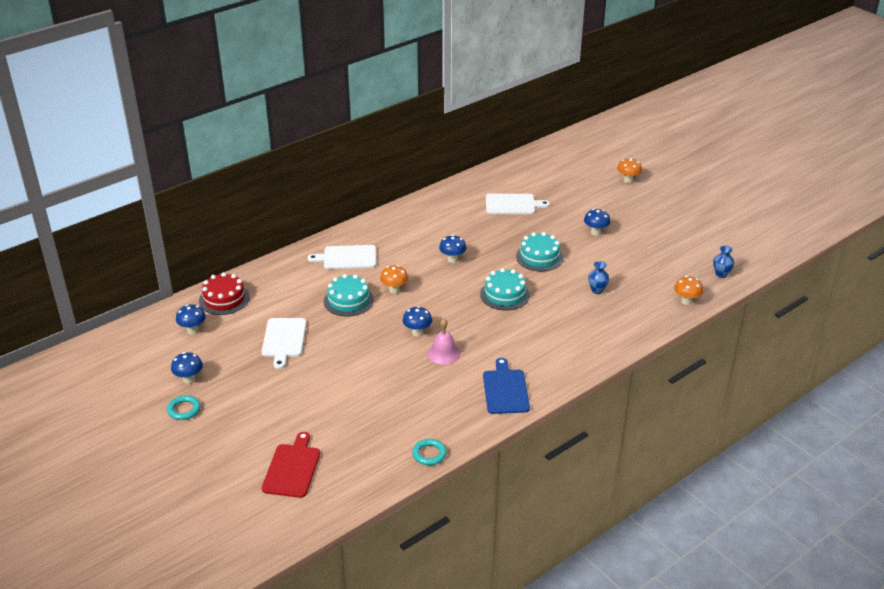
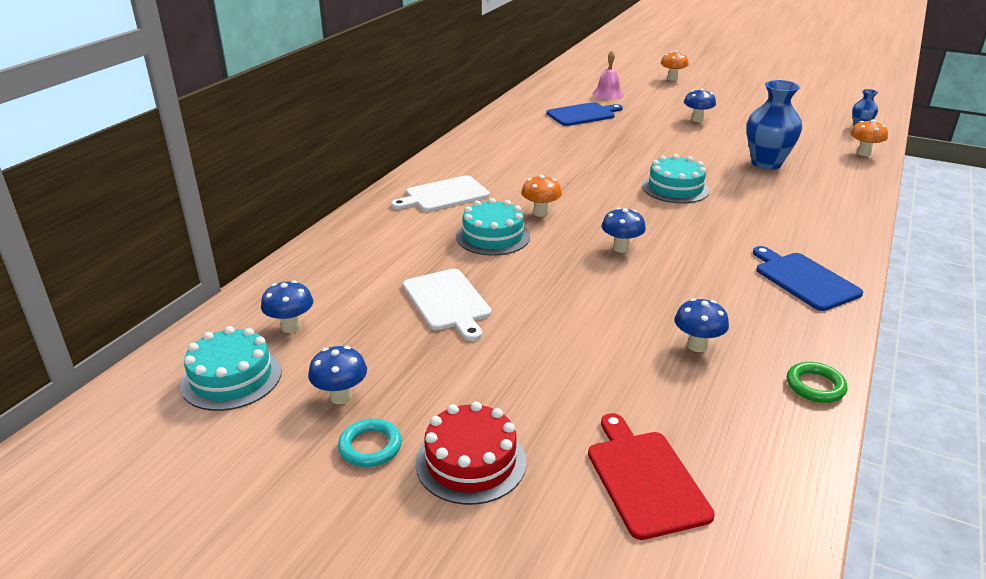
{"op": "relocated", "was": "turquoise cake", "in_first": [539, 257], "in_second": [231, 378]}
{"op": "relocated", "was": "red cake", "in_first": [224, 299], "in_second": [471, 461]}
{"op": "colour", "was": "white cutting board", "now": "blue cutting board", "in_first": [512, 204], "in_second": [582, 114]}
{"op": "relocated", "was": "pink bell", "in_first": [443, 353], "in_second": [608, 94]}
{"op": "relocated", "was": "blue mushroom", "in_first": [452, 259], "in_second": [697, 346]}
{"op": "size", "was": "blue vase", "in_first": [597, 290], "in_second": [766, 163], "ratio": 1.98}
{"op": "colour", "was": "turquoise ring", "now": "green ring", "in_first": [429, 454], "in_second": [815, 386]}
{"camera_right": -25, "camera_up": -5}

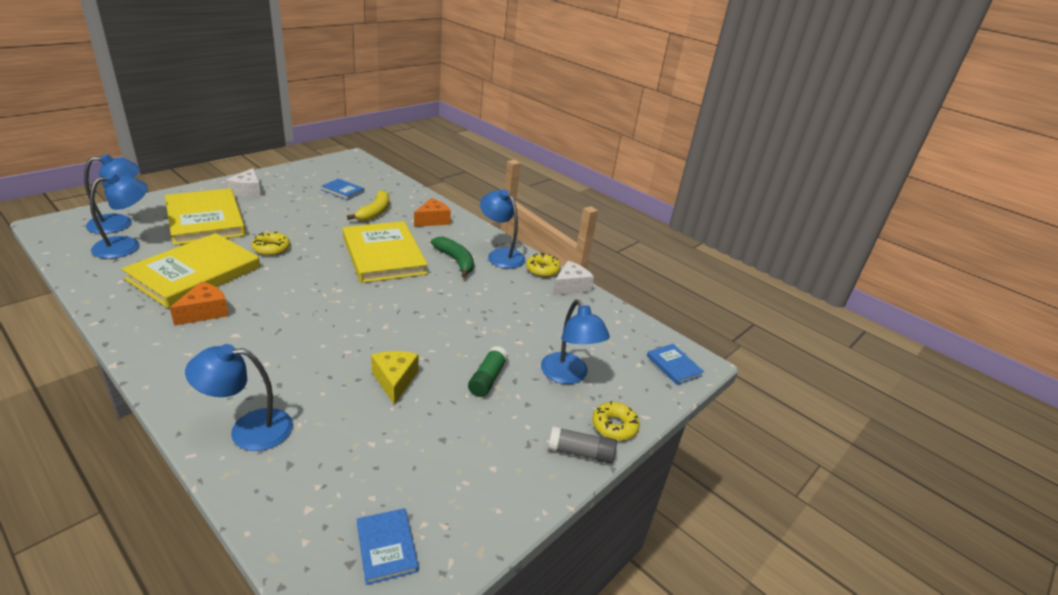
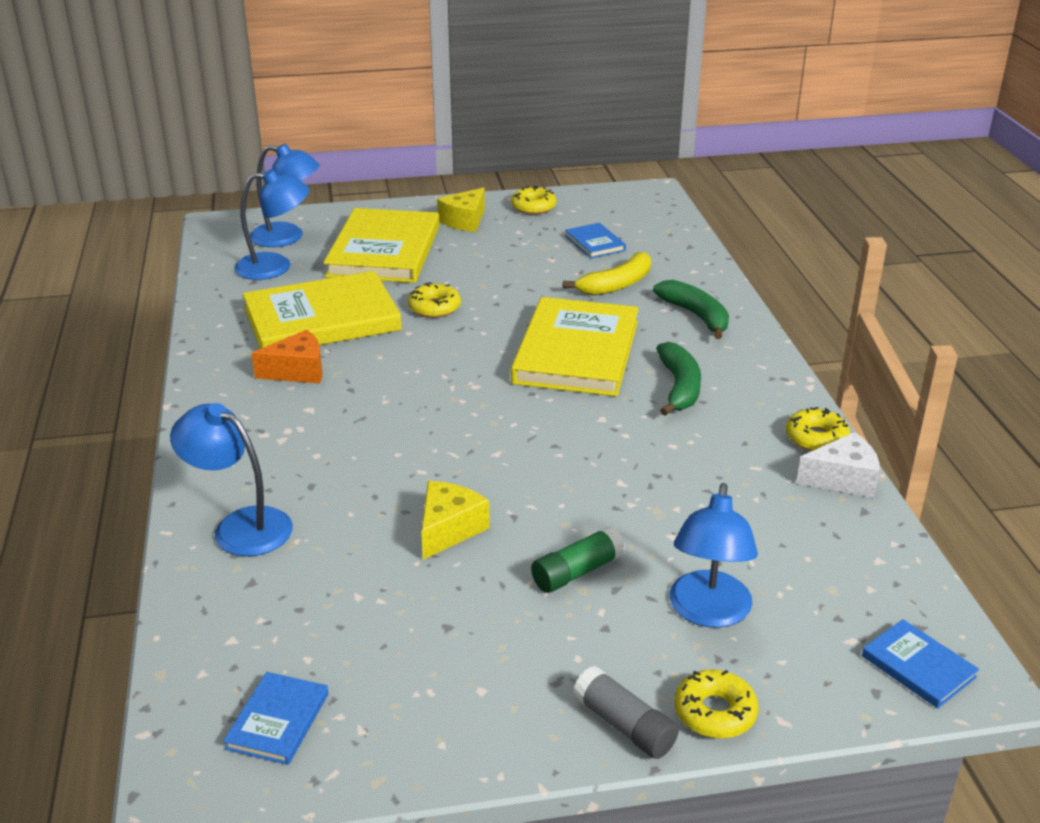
{"op": "colour", "was": "white cheese", "now": "yellow cheese", "in_first": [248, 191], "in_second": [465, 221]}
{"op": "appeared", "now": "yellow donut", "in_second": [533, 207]}
{"op": "exchanged", "was": "orange cheese", "now": "green banana", "in_first": [432, 220], "in_second": [696, 316]}
{"op": "spun", "was": "blue book", "in_first": [674, 366], "in_second": [918, 666], "clockwise": -45}
{"op": "missing", "was": "blue lamp", "in_first": [500, 255]}
{"camera_right": 40, "camera_up": 0}

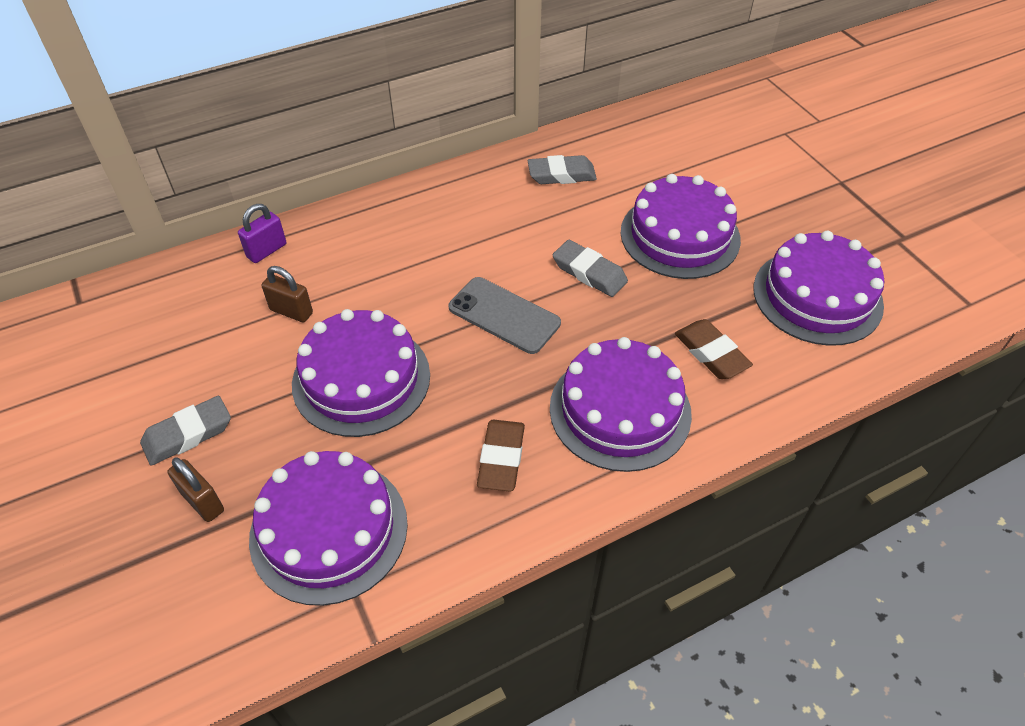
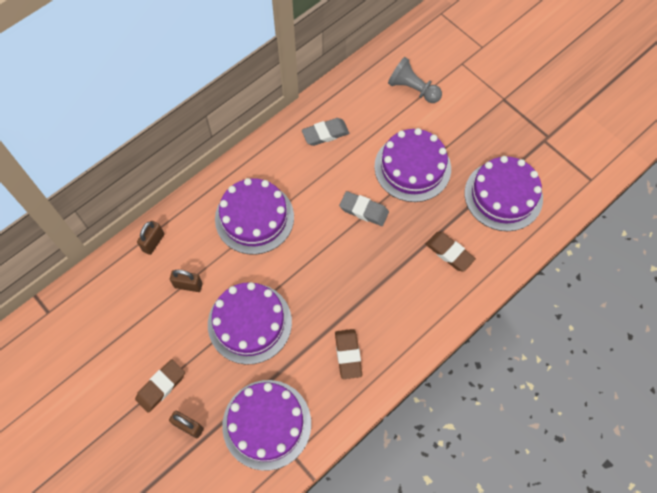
{"op": "colour", "was": "grey eraser", "now": "brown eraser", "in_first": [188, 434], "in_second": [161, 386]}
{"op": "colour", "was": "purple padlock", "now": "brown padlock", "in_first": [266, 250], "in_second": [153, 242]}
{"op": "relocated", "was": "purple cake", "in_first": [620, 410], "in_second": [254, 218]}
{"op": "appeared", "now": "grey pawn", "in_second": [413, 89]}
{"op": "missing", "was": "grey phone", "in_first": [504, 315]}
{"camera_right": -15, "camera_up": 15}

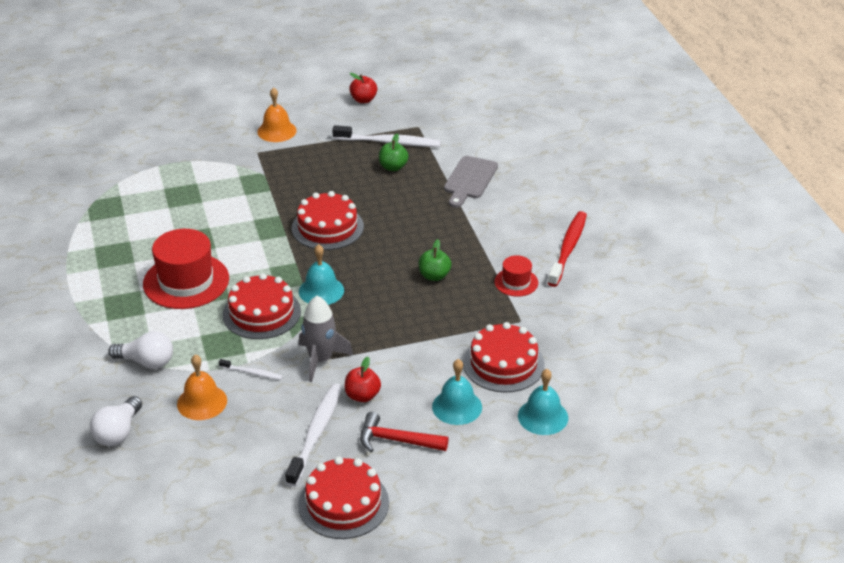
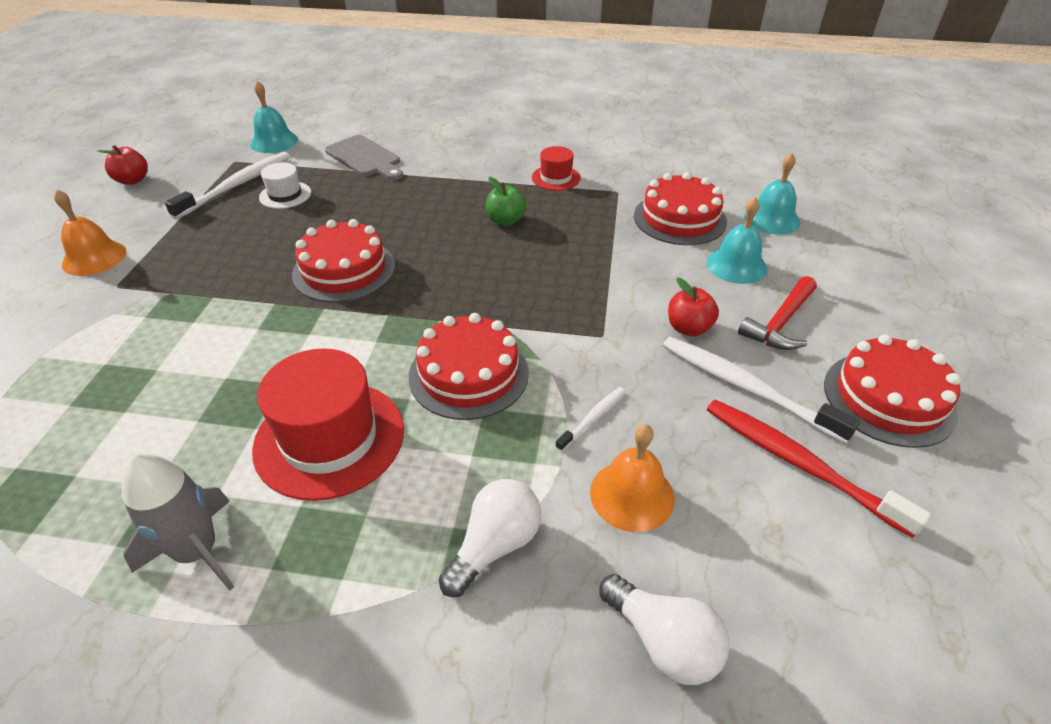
{"op": "relocated", "was": "grey rocket", "in_first": [321, 360], "in_second": [198, 551]}
{"op": "relocated", "was": "turquoise bell", "in_first": [321, 290], "in_second": [274, 141]}
{"op": "exchanged", "was": "green apple", "now": "white hat", "in_first": [393, 167], "in_second": [285, 195]}
{"op": "relocated", "was": "red toothbrush", "in_first": [568, 249], "in_second": [800, 464]}
{"camera_right": -65, "camera_up": 5}

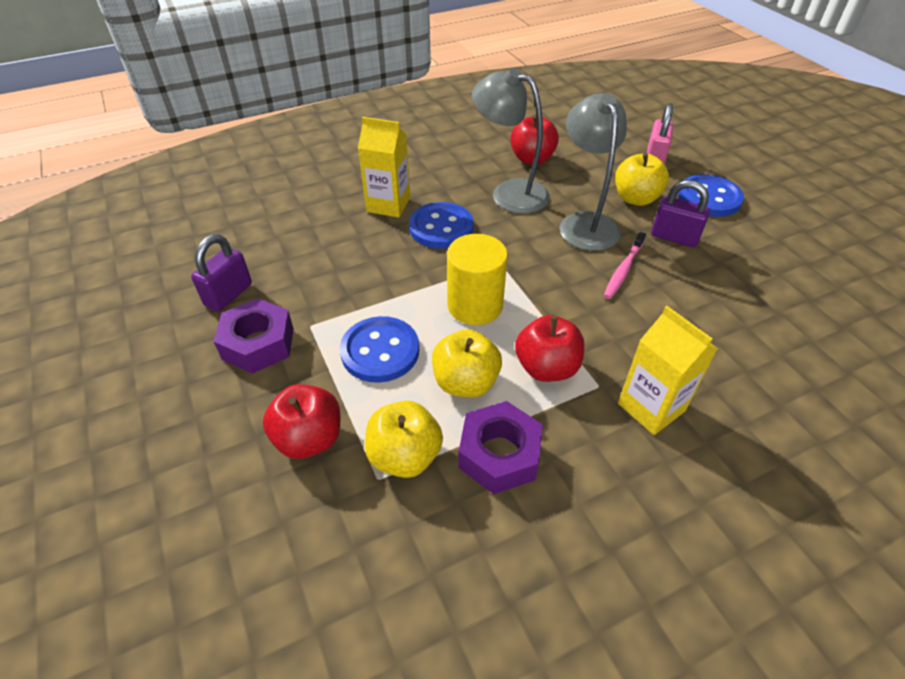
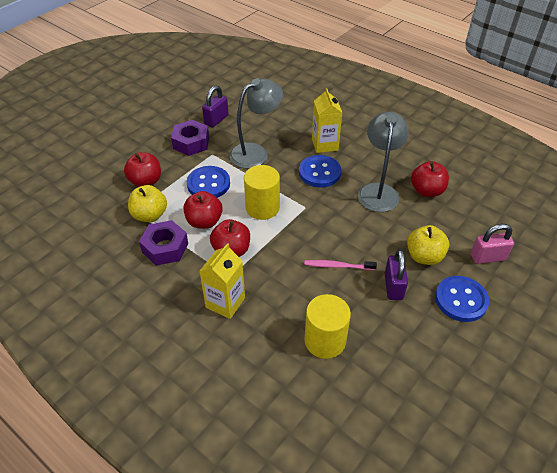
{"op": "colour", "was": "yellow apple", "now": "red apple", "in_first": [465, 382], "in_second": [204, 221]}
{"op": "spun", "was": "purple padlock", "in_first": [228, 295], "in_second": [216, 120], "clockwise": -60}
{"op": "relocated", "was": "grey lamp", "in_first": [585, 223], "in_second": [256, 152]}
{"op": "appeared", "now": "yellow cylinder", "in_second": [325, 340]}
{"camera_right": 65, "camera_up": 0}

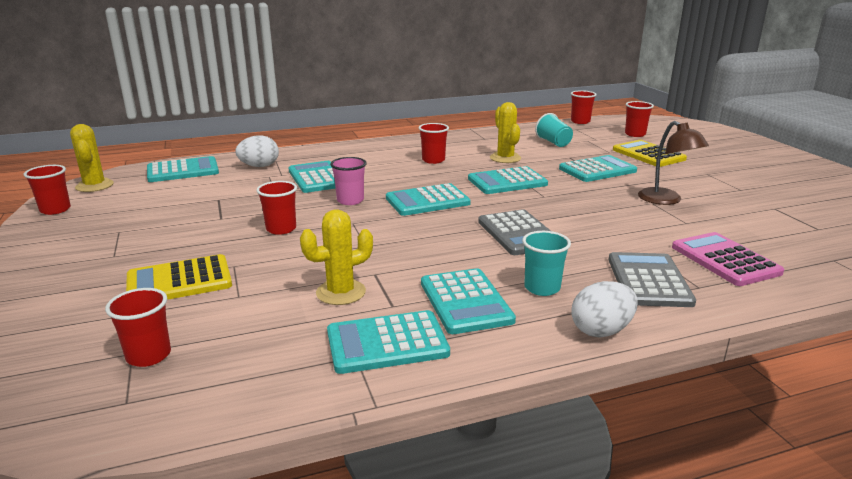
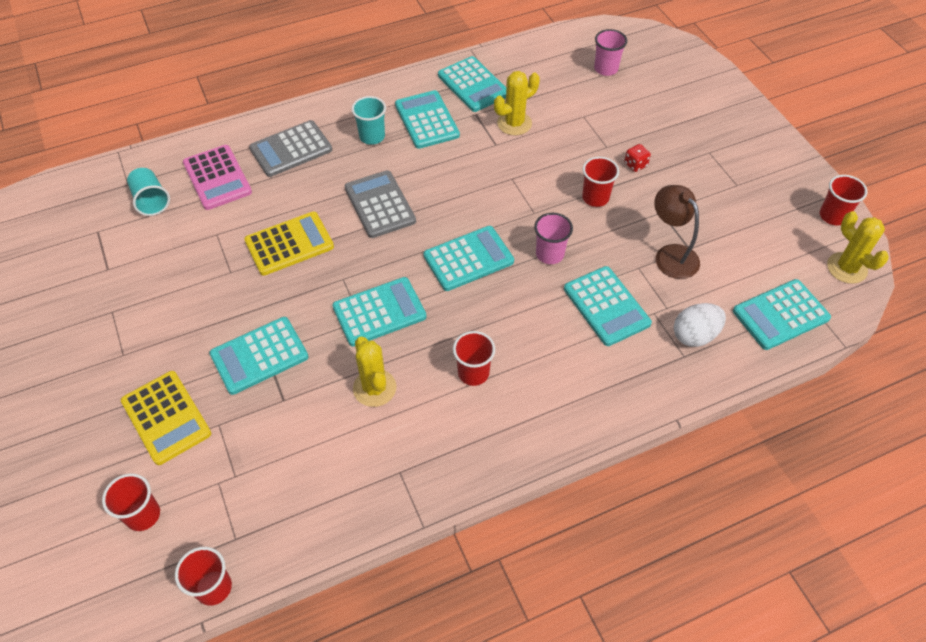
{"op": "relocated", "was": "turquoise cup", "in_first": [553, 142], "in_second": [151, 201]}
{"op": "relocated", "was": "yellow calculator", "in_first": [179, 281], "in_second": [289, 244]}
{"op": "spun", "was": "grey calculator", "in_first": [649, 280], "in_second": [291, 149], "clockwise": 60}
{"op": "spun", "was": "turquoise calculator", "in_first": [387, 343], "in_second": [473, 85], "clockwise": 75}
{"op": "colour", "was": "red cup", "now": "pink cup", "in_first": [149, 355], "in_second": [606, 69]}
{"op": "appeared", "now": "red dice", "in_second": [635, 165]}
{"op": "relocated", "was": "brown lamp", "in_first": [666, 200], "in_second": [671, 255]}
{"op": "missing", "was": "white egg", "in_first": [601, 331]}
{"camera_right": 175, "camera_up": 30}

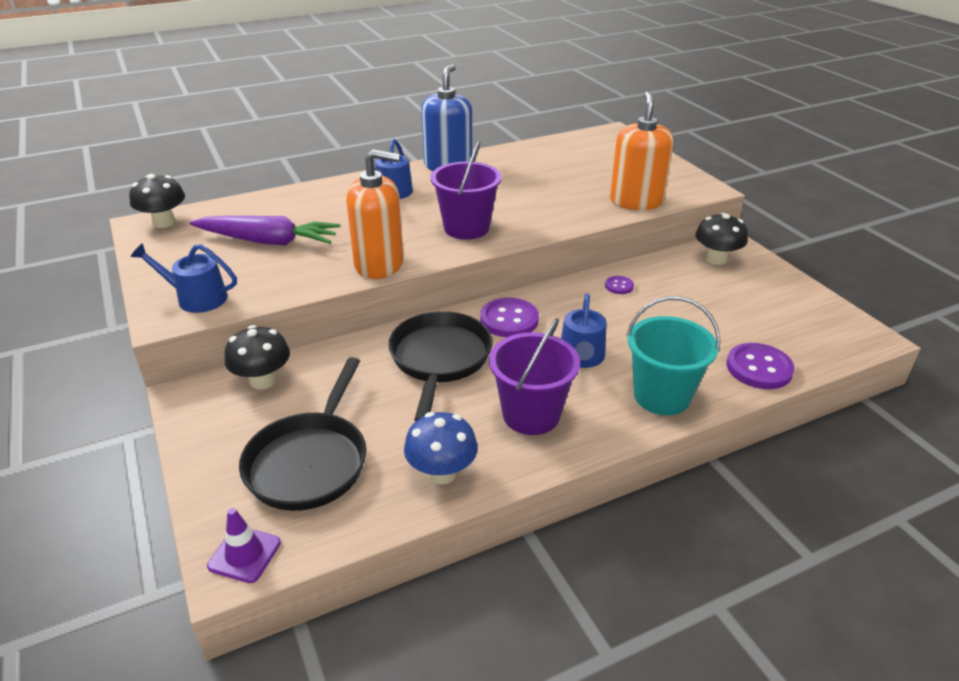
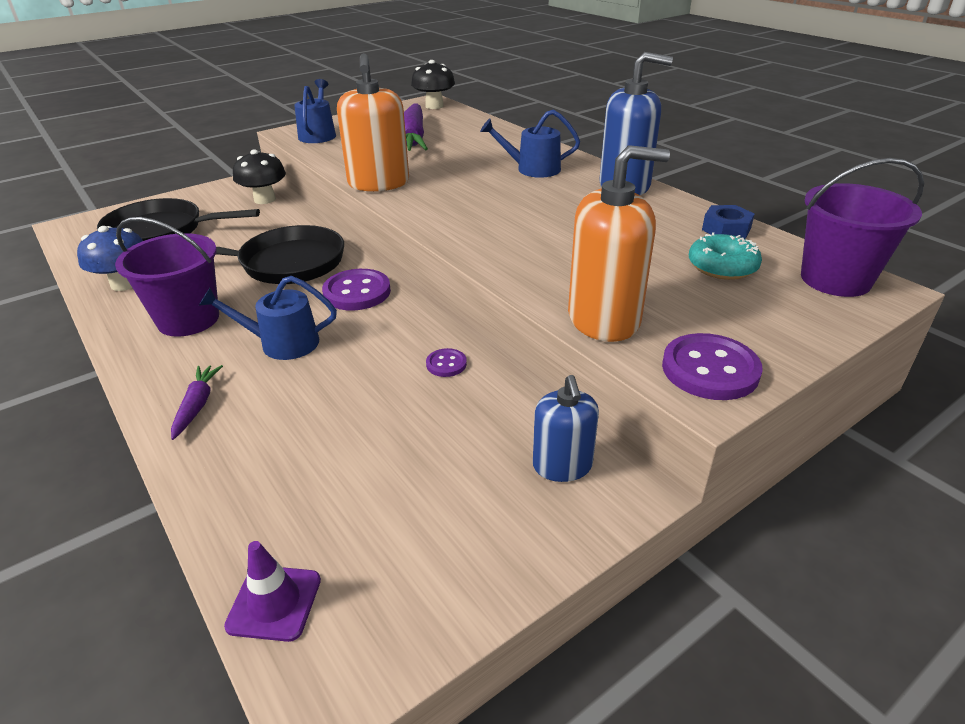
{"op": "exchanged", "was": "turquoise bucket", "now": "purple carrot", "in_first": [661, 396], "in_second": [197, 405]}
{"op": "relocated", "was": "purple traffic cone", "in_first": [244, 554], "in_second": [274, 603]}
{"op": "exchanged", "was": "black mushroom", "now": "blue soap dispenser", "in_first": [716, 259], "in_second": [562, 466]}
{"op": "relocated", "was": "purple button", "in_first": [759, 368], "in_second": [710, 369]}
{"op": "appeared", "now": "turquoise donut", "in_second": [722, 266]}
{"op": "appeared", "now": "blue nut", "in_second": [726, 229]}
{"op": "relocated", "was": "purple bucket", "in_first": [466, 228], "in_second": [835, 279]}
{"camera_right": 80, "camera_up": 0}

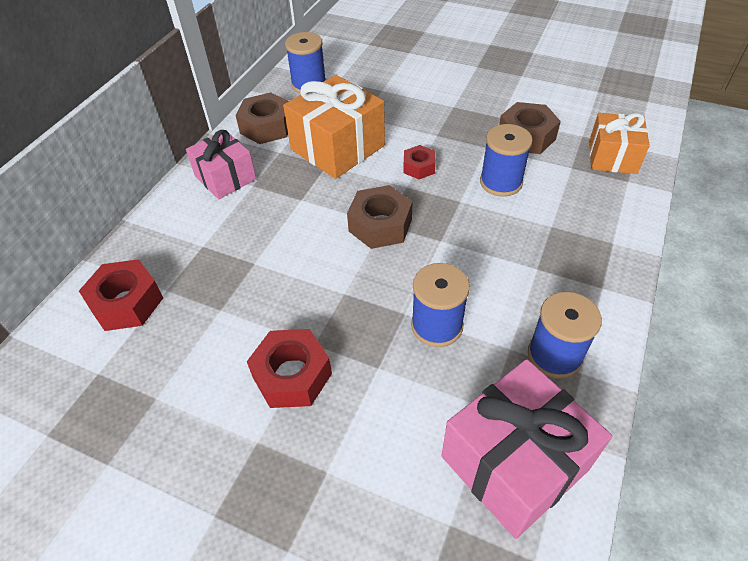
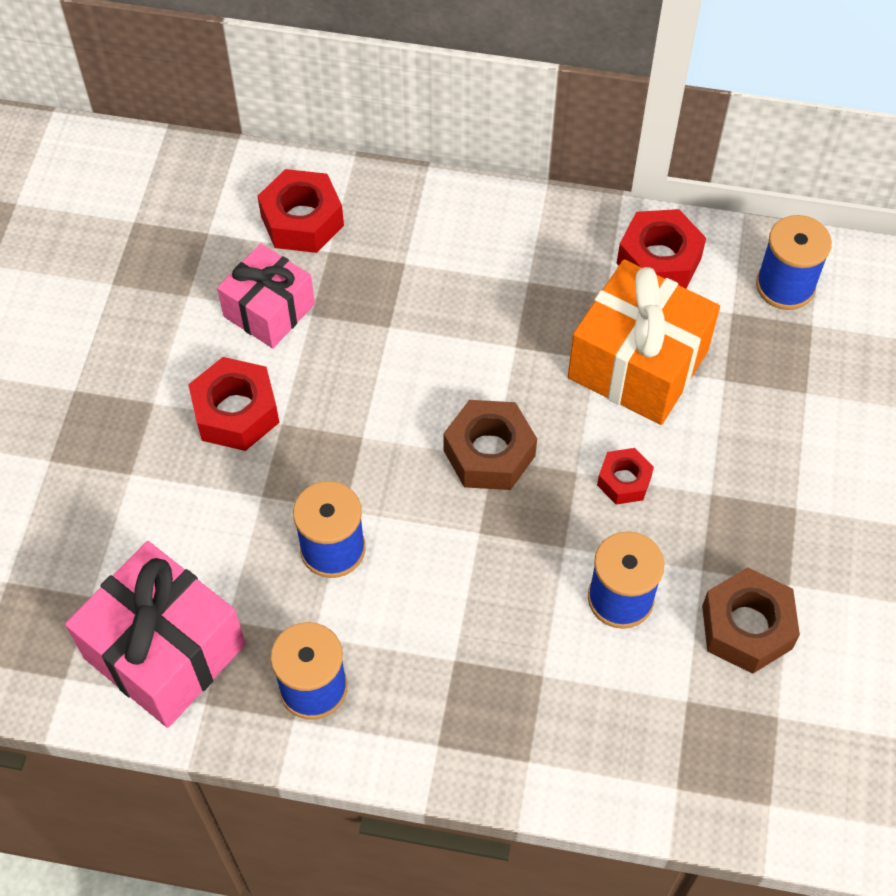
{"op": "relocated", "was": "pink gift", "in_first": [225, 178], "in_second": [269, 310]}
{"op": "colour", "was": "brown nut", "now": "red nut", "in_first": [267, 127], "in_second": [659, 260]}
{"op": "missing", "was": "orange gift", "in_first": [612, 157]}
{"camera_right": 75, "camera_up": 10}

